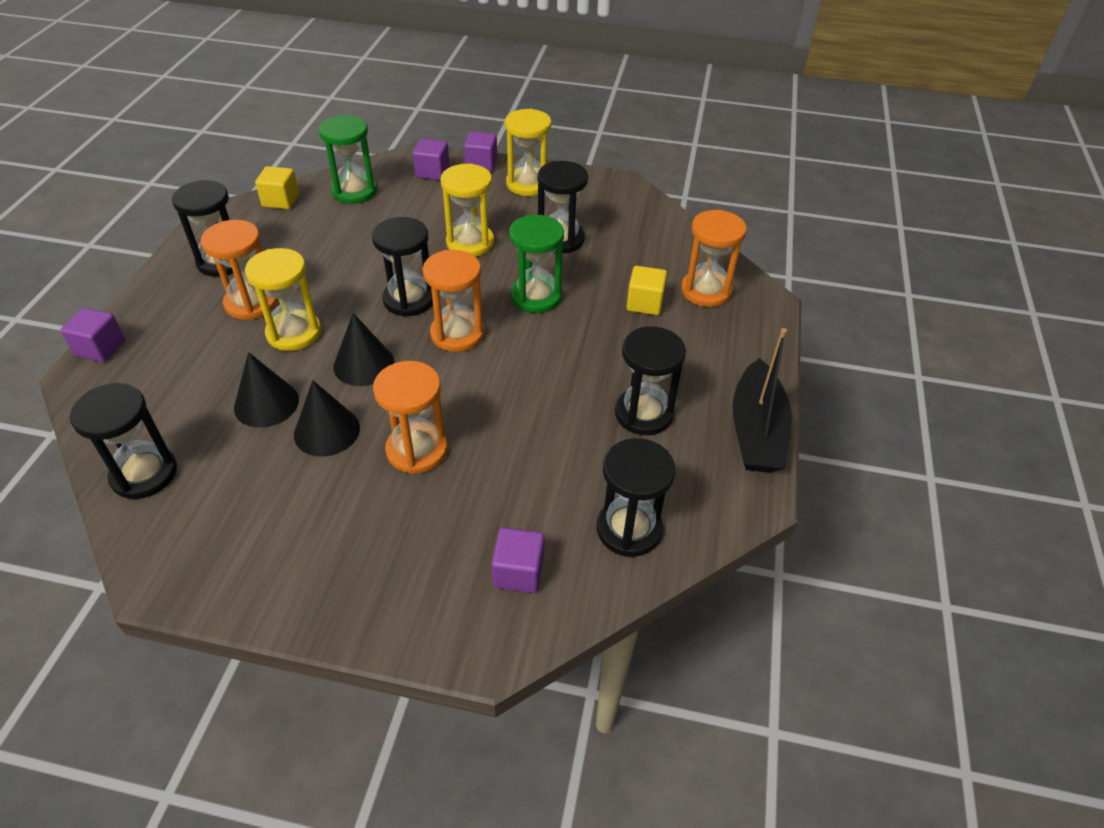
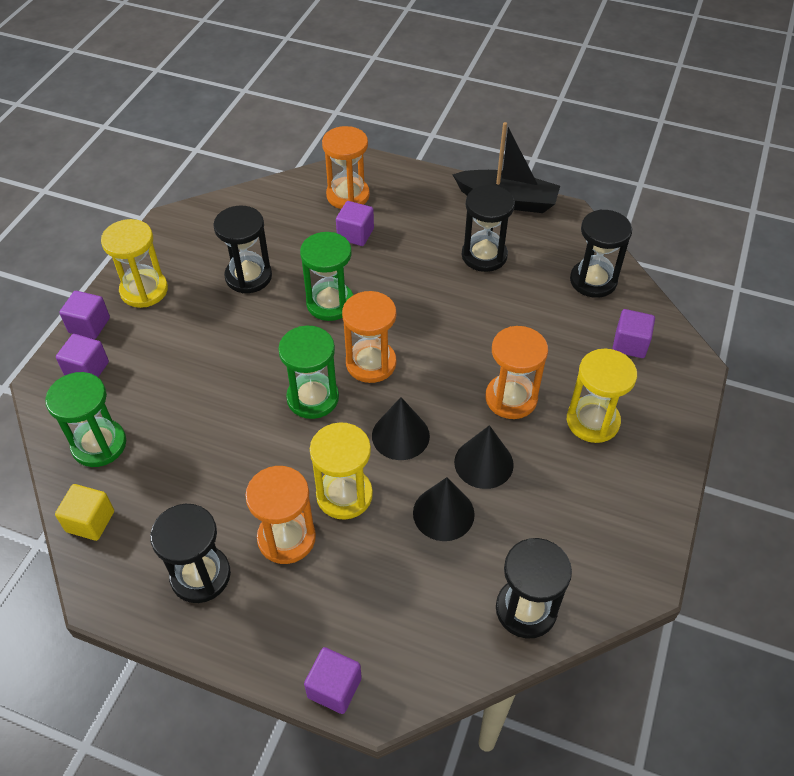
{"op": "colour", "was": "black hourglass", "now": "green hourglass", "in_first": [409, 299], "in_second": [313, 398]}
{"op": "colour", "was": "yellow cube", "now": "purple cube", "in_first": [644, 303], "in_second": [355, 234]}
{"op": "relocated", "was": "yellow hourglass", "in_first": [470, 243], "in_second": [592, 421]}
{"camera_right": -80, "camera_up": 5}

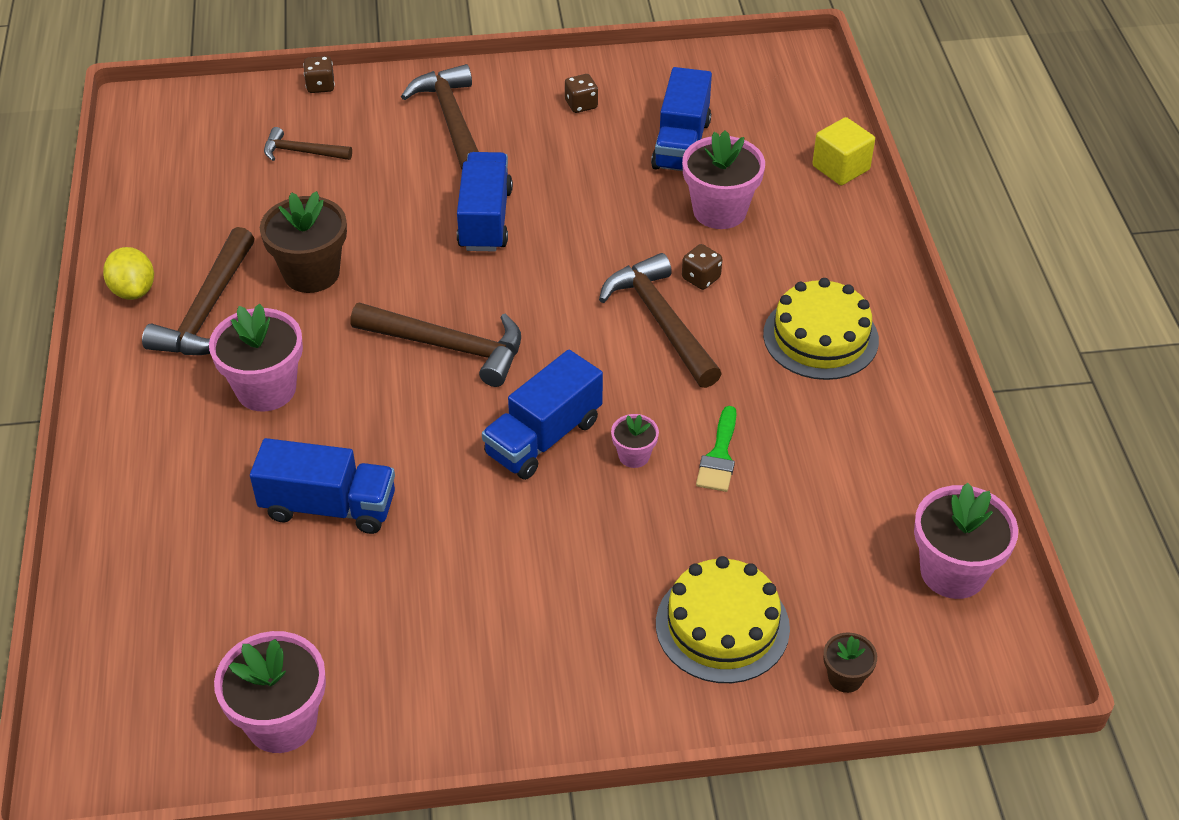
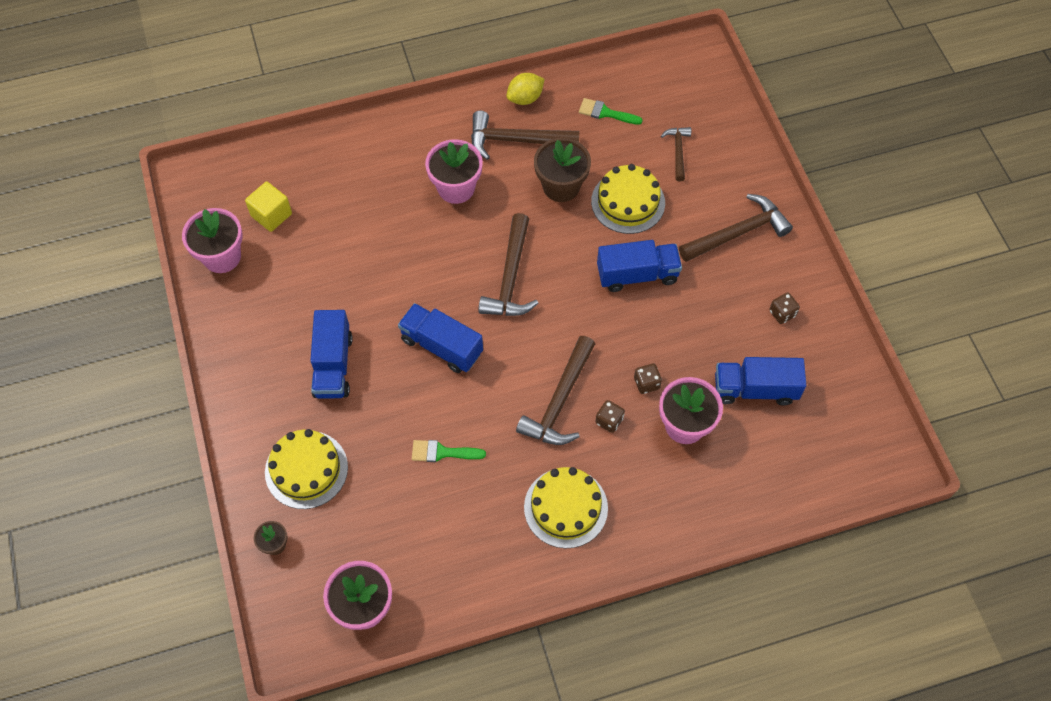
{"op": "relocated", "was": "yellow cube", "in_first": [841, 168], "in_second": [271, 215]}
{"op": "relocated", "was": "blue truck", "in_first": [329, 507], "in_second": [333, 365]}
{"op": "spun", "was": "brown hammer", "in_first": [661, 321], "in_second": [560, 401], "clockwise": 150}
{"op": "appeared", "now": "green brush", "in_second": [605, 113]}
{"op": "appeared", "now": "yellow cake", "in_second": [628, 202]}
{"op": "relocated", "was": "brown dice", "in_first": [320, 86], "in_second": [646, 383]}
{"op": "missing", "was": "pink flower pot", "in_first": [634, 455]}
{"camera_right": 80, "camera_up": 15}

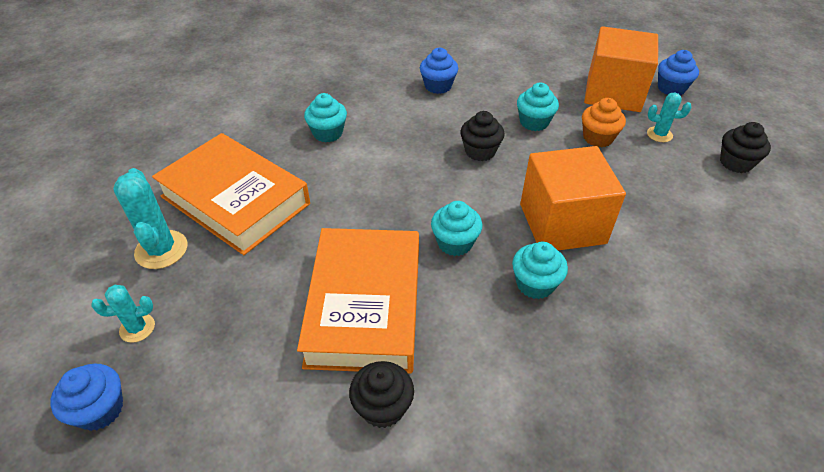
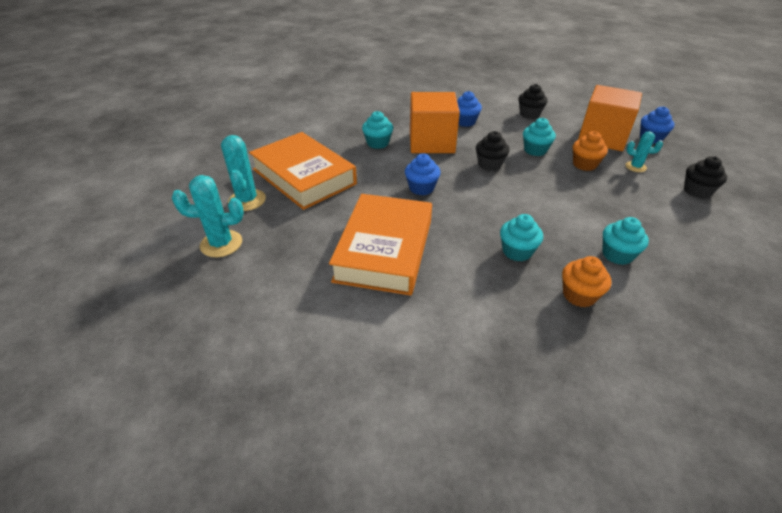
{"op": "size", "was": "turquoise cactus", "in_first": [137, 328], "in_second": [221, 244], "ratio": 1.68}
{"op": "relocated", "was": "blue cupcake", "in_first": [100, 409], "in_second": [421, 188]}
{"op": "relocated", "was": "orange cube", "in_first": [562, 223], "in_second": [431, 142]}
{"op": "relocated", "was": "black cupcake", "in_first": [383, 407], "in_second": [529, 114]}
{"op": "appeared", "now": "orange cupcake", "in_second": [579, 295]}
{"op": "relocated", "was": "turquoise cupcake", "in_first": [455, 243], "in_second": [617, 255]}
{"camera_right": 10, "camera_up": -5}

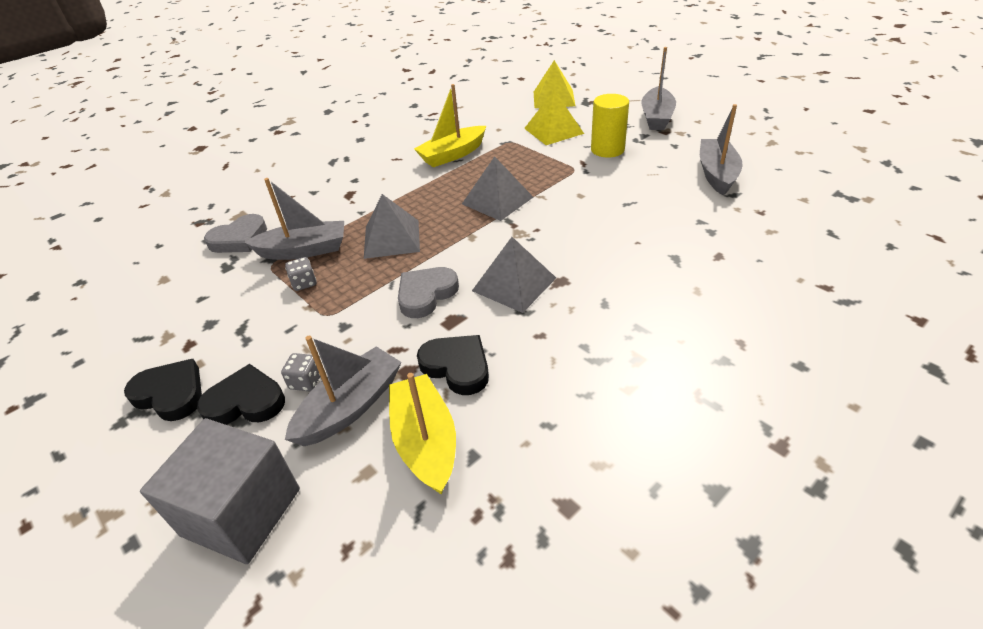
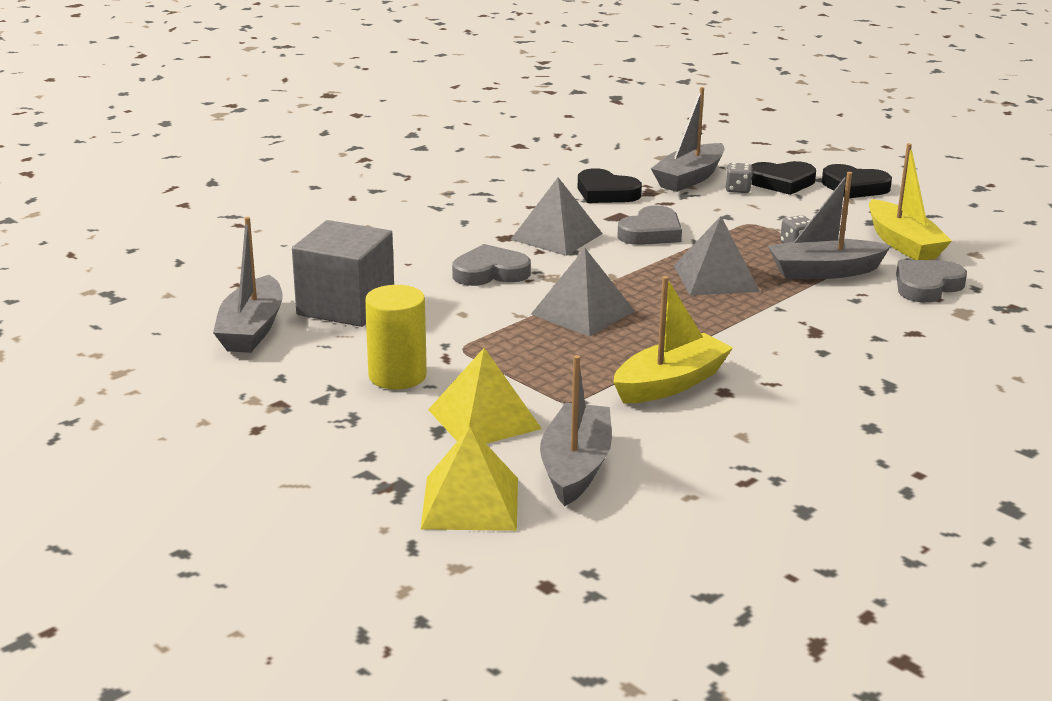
{"op": "relocated", "was": "grey cube", "in_first": [241, 512], "in_second": [346, 306]}
{"op": "appeared", "now": "grey heart", "in_second": [490, 272]}
{"op": "relocated", "was": "grey boat", "in_first": [656, 117], "in_second": [576, 467]}
{"op": "relocated", "was": "yellow boat", "in_first": [425, 441], "in_second": [903, 244]}
{"camera_right": 175, "camera_up": -15}

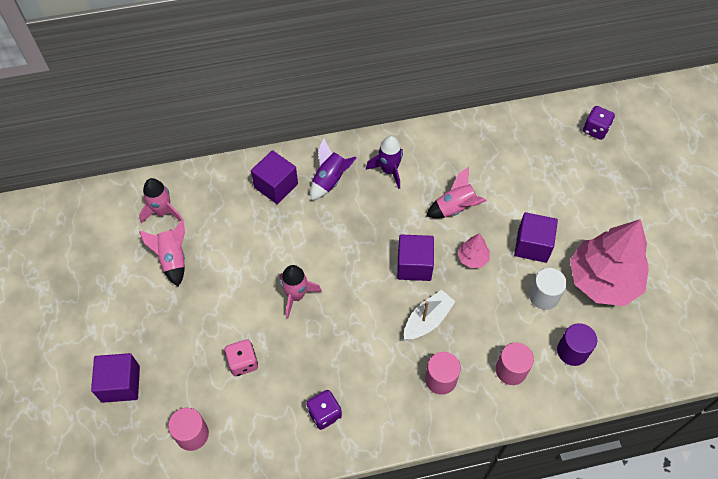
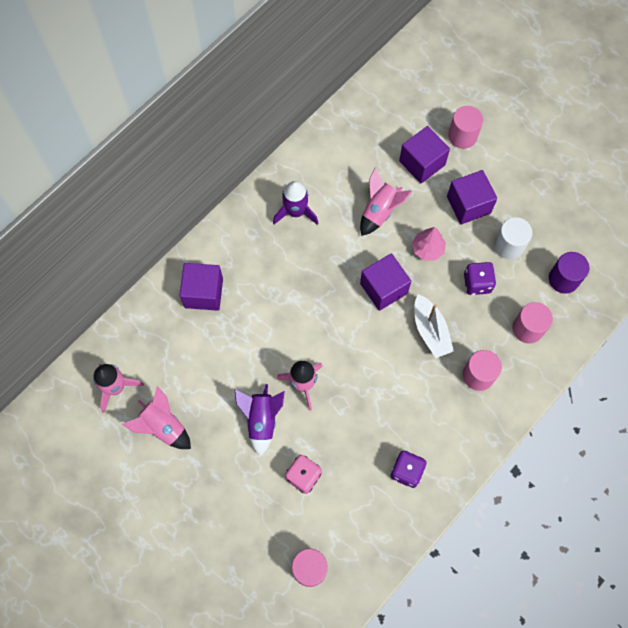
{"op": "relocated", "was": "purple rocket", "in_first": [330, 180], "in_second": [261, 420]}
{"op": "relocated", "was": "purple cube", "in_first": [121, 384], "in_second": [422, 163]}
{"op": "spun", "was": "white boat", "in_first": [427, 320], "in_second": [430, 330], "clockwise": 150}
{"op": "appeared", "now": "pink cylinder", "in_second": [462, 136]}
{"op": "relocated", "was": "purple dice", "in_first": [595, 130], "in_second": [477, 283]}
{"op": "missing", "was": "pink tree", "in_first": [603, 280]}
{"camera_right": -35, "camera_up": 10}

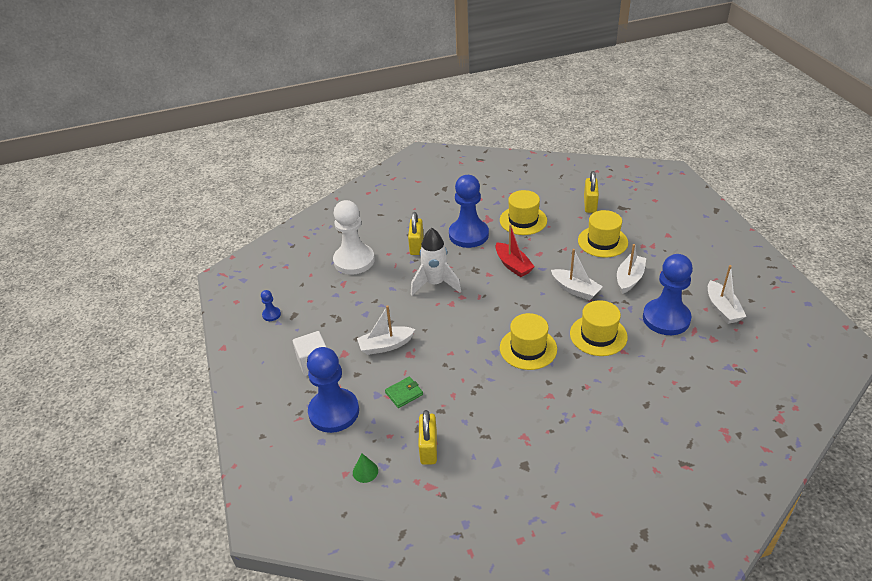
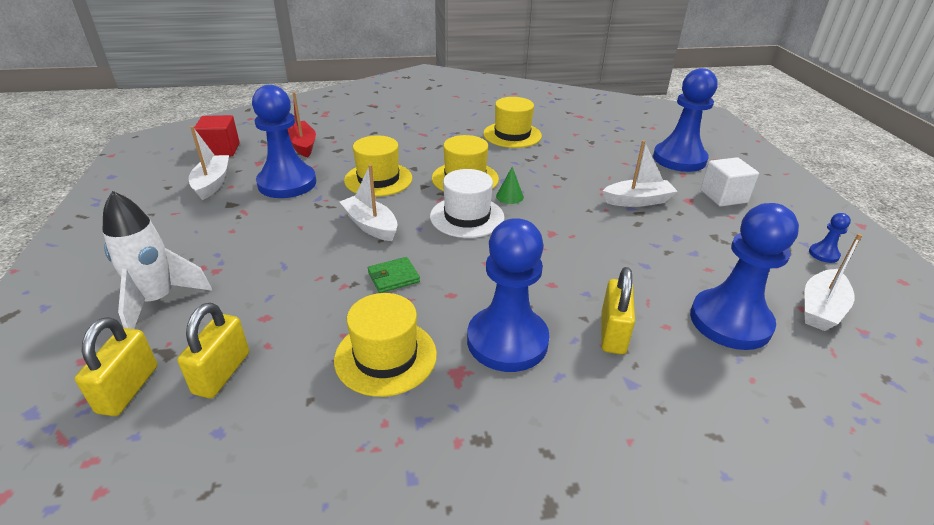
{"op": "relocated", "was": "yellow padlock", "in_first": [428, 448], "in_second": [128, 389]}
{"op": "relocated", "was": "white rocket", "in_first": [435, 284], "in_second": [158, 301]}
{"op": "appeared", "now": "red cube", "in_second": [221, 150]}
{"op": "relocated", "was": "red boat", "in_first": [513, 265], "in_second": [302, 145]}
{"op": "relocated", "was": "green wallet", "in_first": [404, 393], "in_second": [393, 277]}
{"op": "appeared", "now": "white hat", "in_second": [467, 217]}
{"op": "relocated", "was": "yellow hat", "in_first": [602, 241], "in_second": [512, 135]}
{"op": "relocated", "was": "green cone", "in_first": [365, 471], "in_second": [509, 196]}
{"op": "colour", "was": "white pawn", "now": "blue pawn", "in_first": [354, 261], "in_second": [730, 321]}
{"op": "relocated", "was": "white boat", "in_first": [629, 279], "in_second": [821, 308]}
{"camera_right": -175, "camera_up": -5}

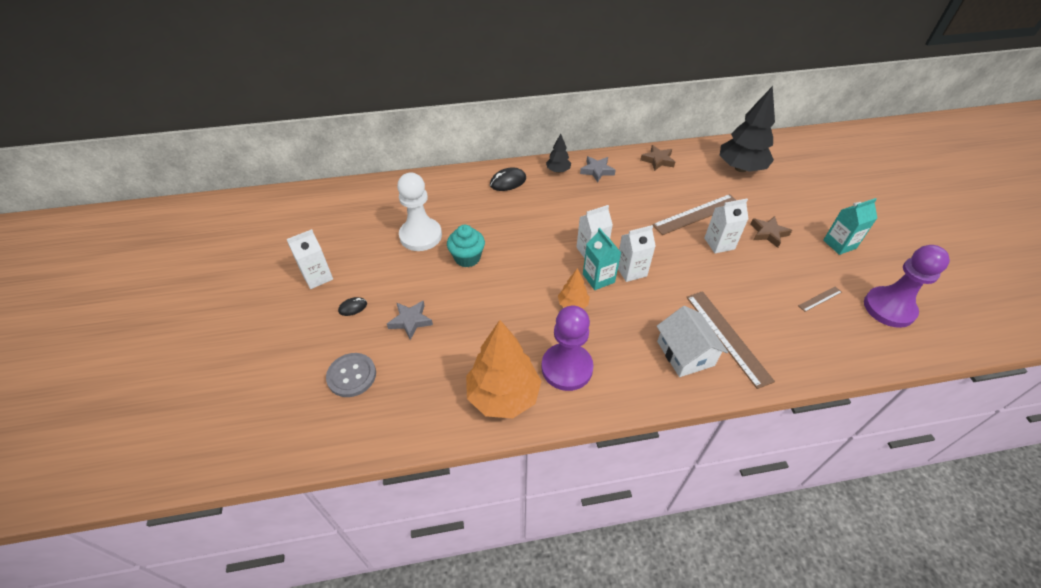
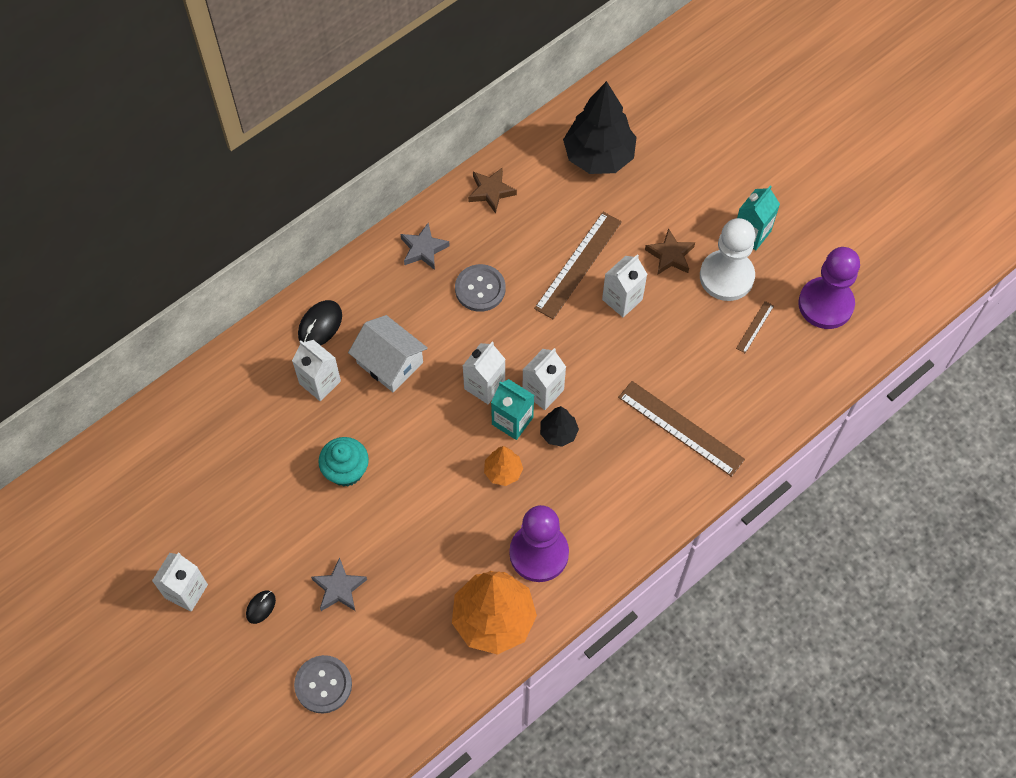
{"op": "appeared", "now": "white carton", "in_second": [320, 382]}
{"op": "relocated", "was": "white house", "in_first": [685, 353], "in_second": [389, 363]}
{"op": "appeared", "now": "grey button", "in_second": [480, 289]}
{"op": "relocated", "was": "black tree", "in_first": [558, 170], "in_second": [558, 433]}
{"op": "relocated", "was": "white pawn", "in_first": [420, 236], "in_second": [726, 277]}
{"camera_right": -30, "camera_up": 15}

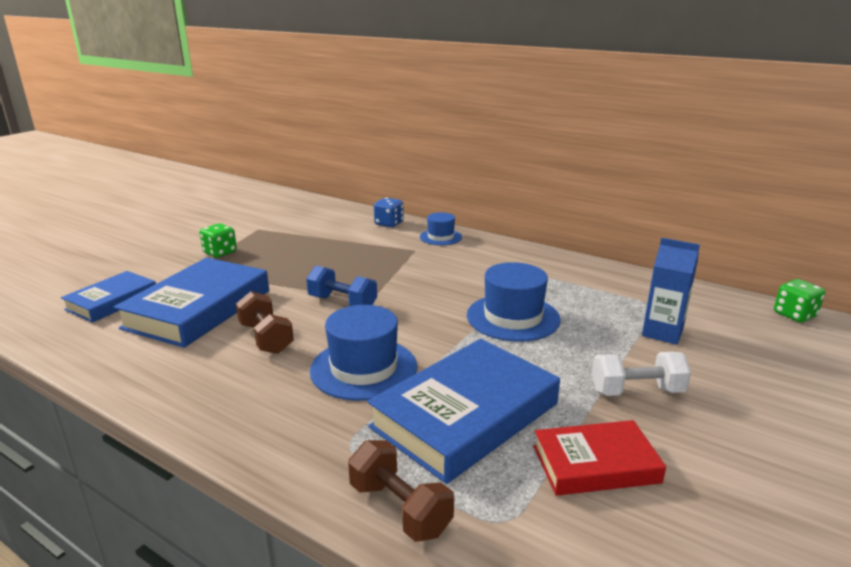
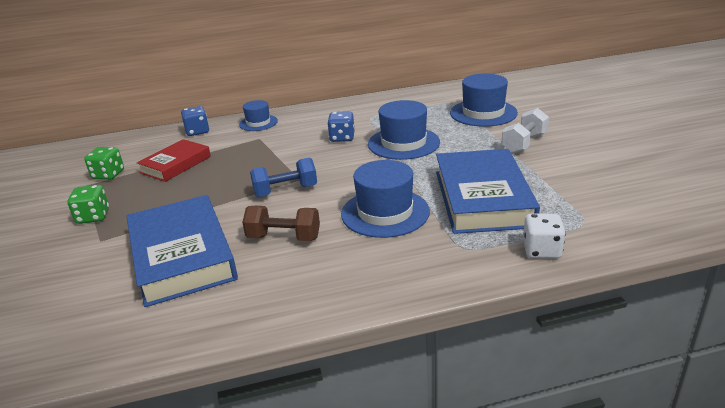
{"op": "relocated", "was": "green dice", "in_first": [794, 315], "in_second": [108, 175]}
{"op": "relocated", "was": "red book", "in_first": [595, 464], "in_second": [176, 164]}
{"op": "appeared", "now": "blue dice", "in_second": [342, 138]}
{"op": "exchanged", "was": "blue carton", "now": "blue hat", "in_first": [662, 333], "in_second": [483, 113]}
{"op": "exchanged", "was": "brown dumbbell", "now": "white dice", "in_first": [399, 508], "in_second": [541, 250]}
{"op": "missing", "was": "blue book", "in_first": [112, 301]}
{"camera_right": -45, "camera_up": 5}

